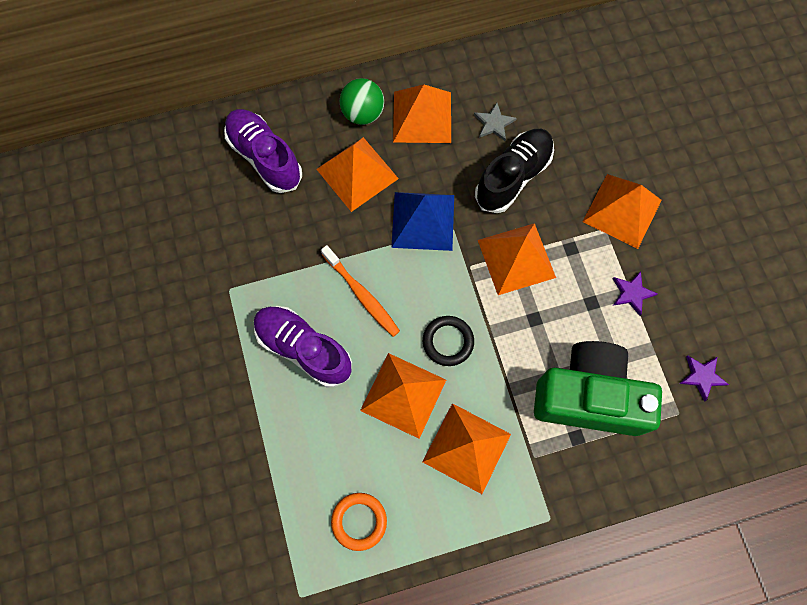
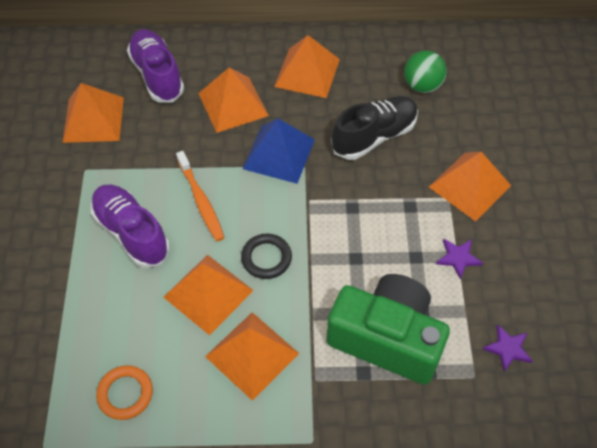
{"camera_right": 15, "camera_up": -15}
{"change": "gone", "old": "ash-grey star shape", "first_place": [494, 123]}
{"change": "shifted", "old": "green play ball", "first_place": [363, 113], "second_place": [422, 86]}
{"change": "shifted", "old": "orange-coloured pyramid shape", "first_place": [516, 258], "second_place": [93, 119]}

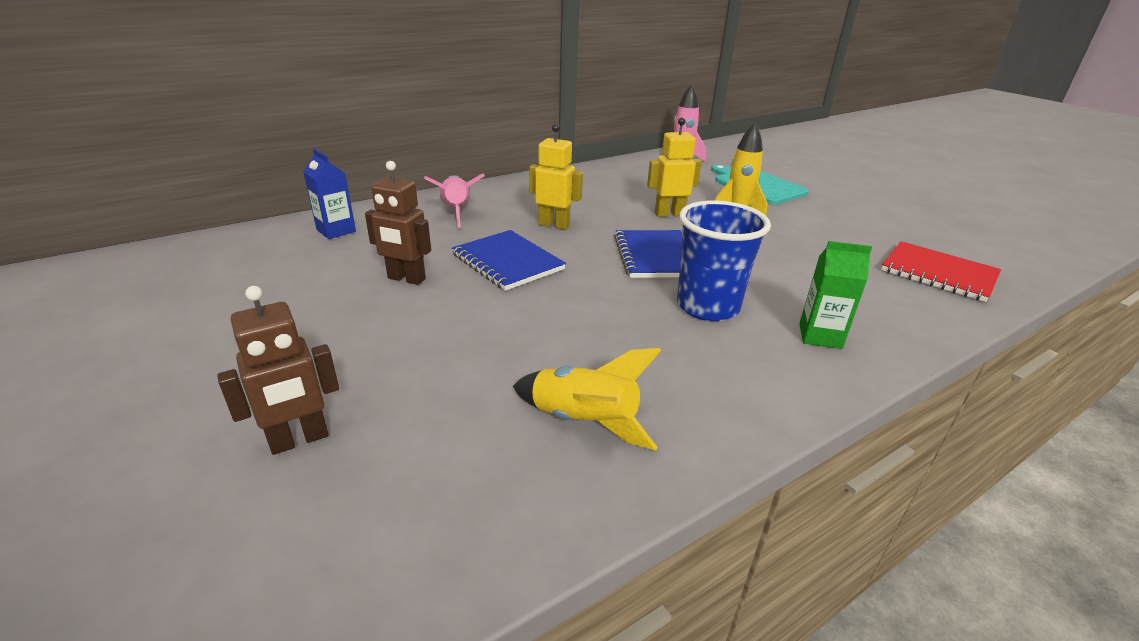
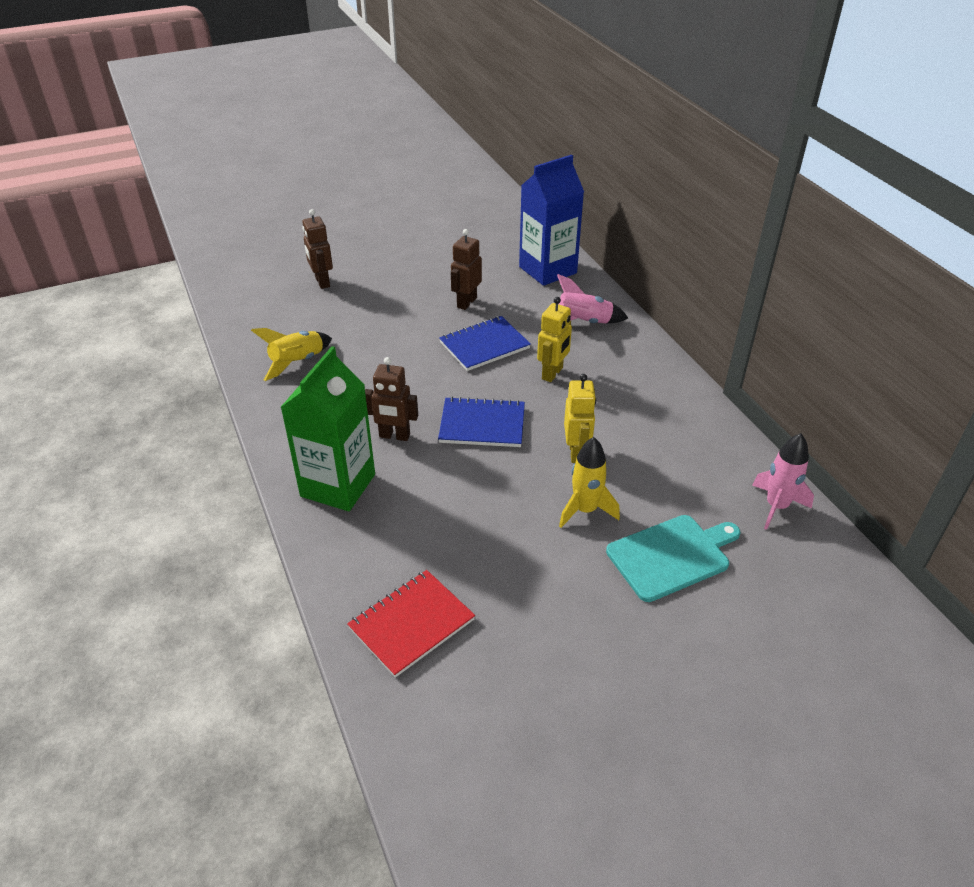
{"camera_right": 100, "camera_up": 10}
{"change": "swapped", "old": "blue tumbler", "new": "brown robot figure", "first_place": [707, 306], "second_place": [394, 436]}
{"change": "scaled", "old": "blue carton", "first_place": [336, 230], "second_place": [547, 270], "factor": 1.95}
{"change": "scaled", "old": "green carton", "first_place": [820, 336], "second_place": [338, 485], "factor": 1.95}

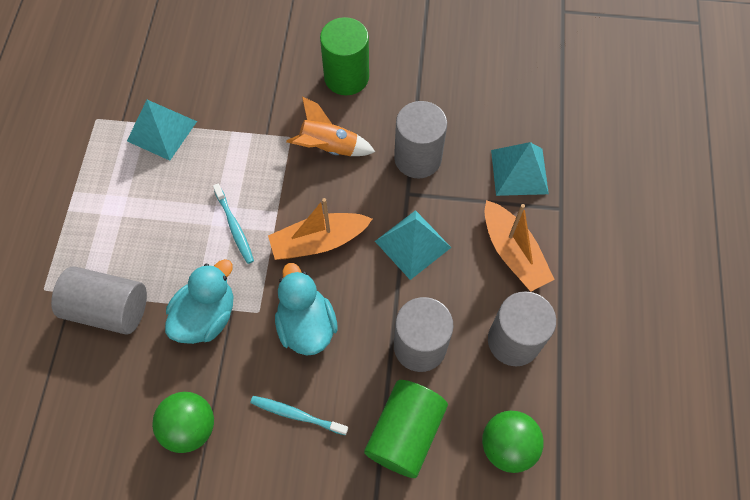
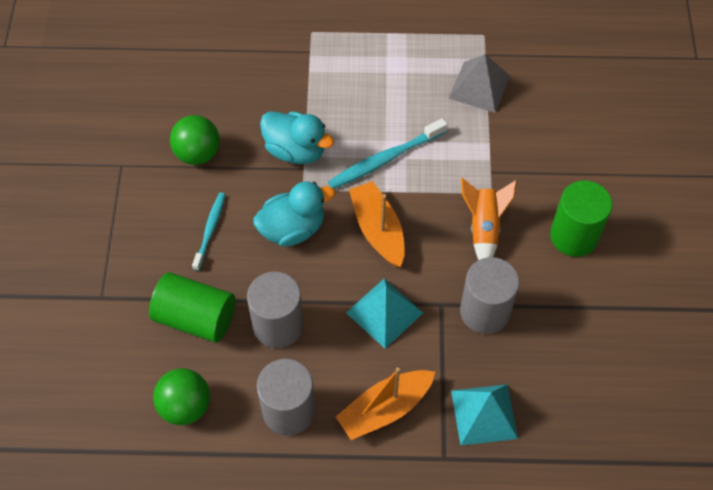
{"camera_right": 85, "camera_up": -5}
{"change": "gone", "old": "ash-grey cylinder shape", "first_place": [109, 309]}
{"change": "repainted", "old": "aqua pyramid shape", "new": "ash-grey pyramid shape", "first_place": [162, 131], "second_place": [479, 87]}
{"change": "scaled", "old": "aqua toothbrush", "first_place": [234, 227], "second_place": [385, 159], "factor": 1.55}

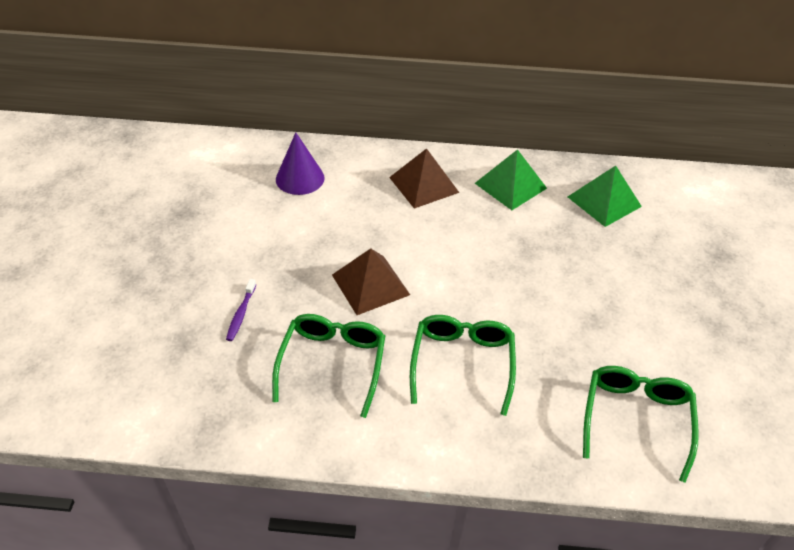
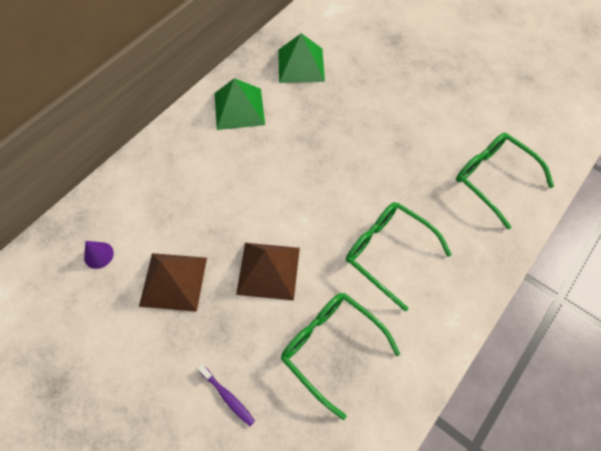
{"camera_right": -55, "camera_up": 15}
{"change": "shifted", "old": "brown pyramid shape", "first_place": [424, 184], "second_place": [173, 281]}
{"change": "scaled", "old": "purple solid cone", "first_place": [300, 178], "second_place": [98, 255], "factor": 0.55}

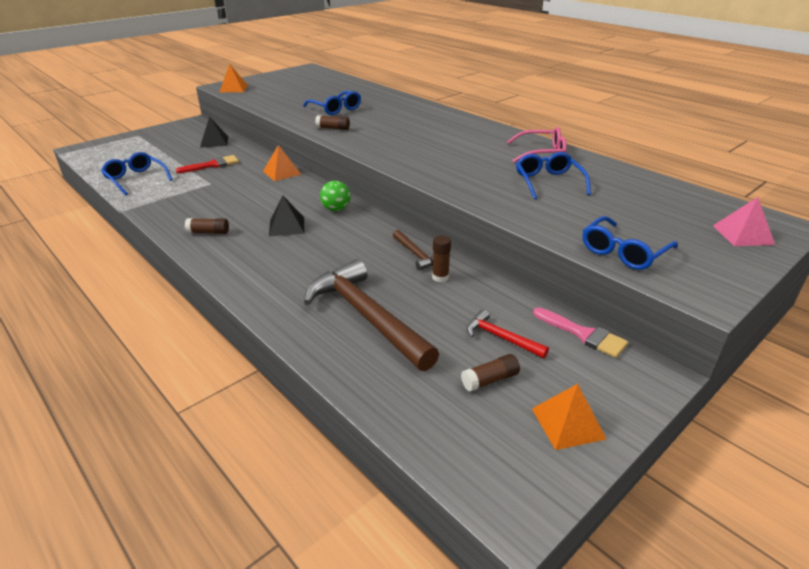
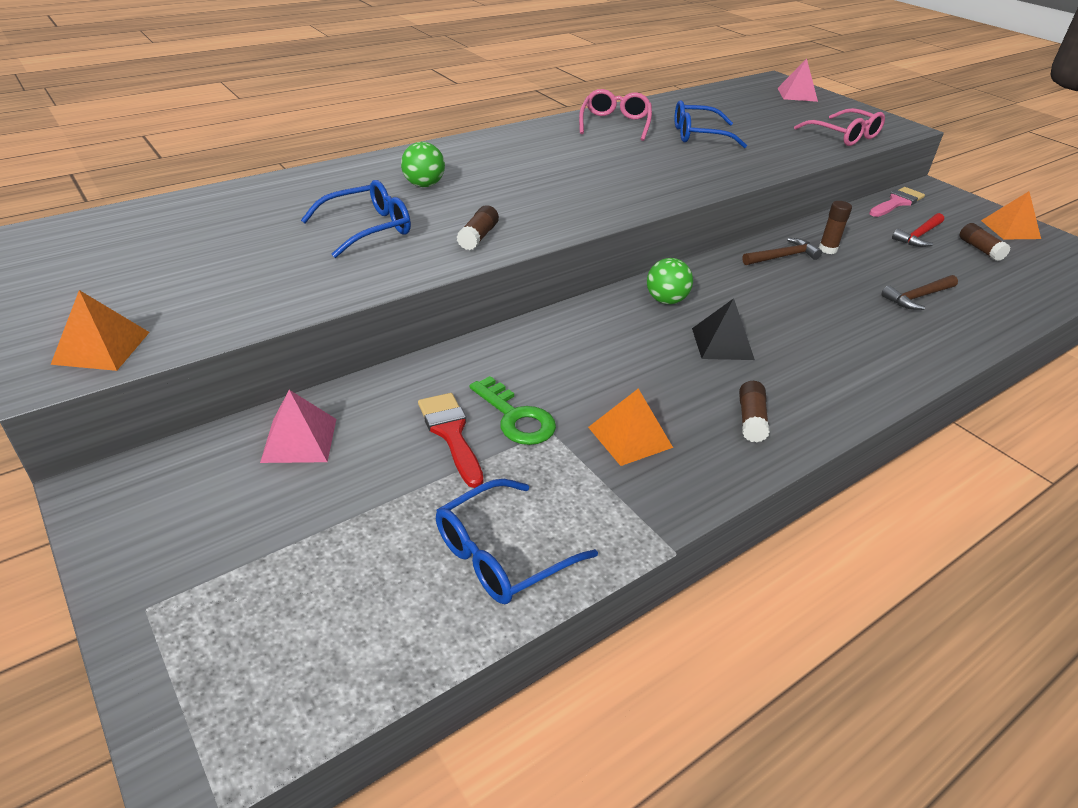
{"camera_right": -85, "camera_up": 5}
{"change": "new", "new": "green play ball", "second_place": [424, 185]}
{"change": "new", "new": "green latchkey", "second_place": [516, 417]}
{"change": "shifted", "old": "orange-coloured pyramid shape", "first_place": [282, 172], "second_place": [629, 437]}
{"change": "repainted", "old": "ebony pyramid shape", "new": "rose-pink pyramid shape", "first_place": [214, 142], "second_place": [299, 440]}
{"change": "repainted", "old": "blue glasses", "new": "rose-pink glasses", "first_place": [623, 252], "second_place": [843, 136]}
{"change": "scaled", "old": "brown claw hammer", "first_place": [367, 316], "second_place": [918, 297], "factor": 0.47}

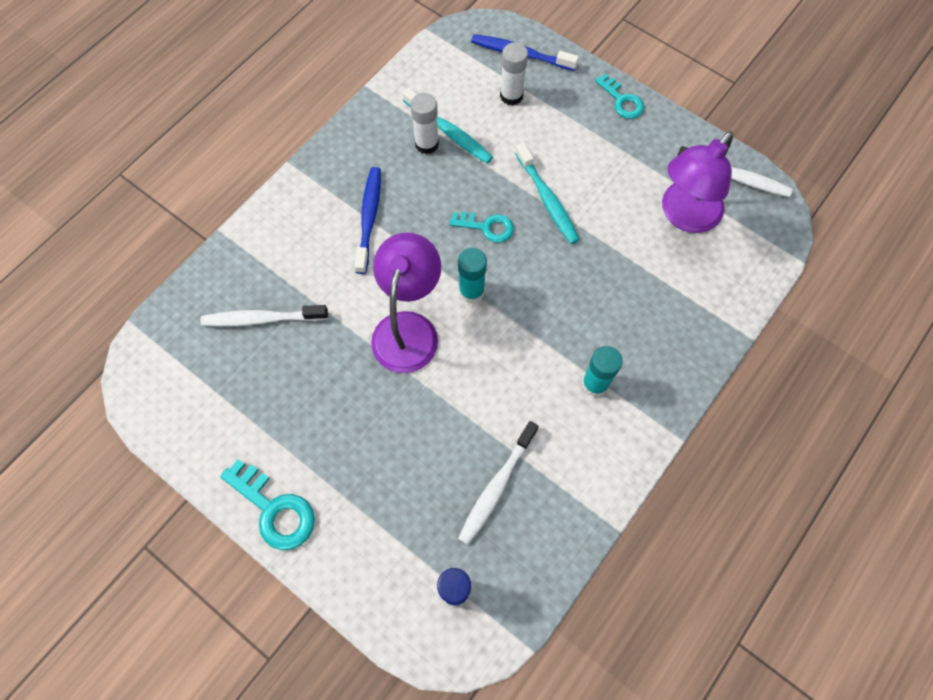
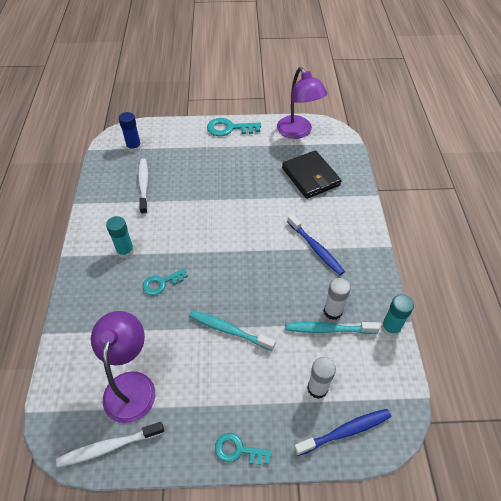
{"camera_right": 140, "camera_up": -15}
{"change": "shifted", "old": "purple desk lamp", "first_place": [408, 328], "second_place": [298, 132]}
{"change": "shifted", "old": "aqua latchkey", "first_place": [487, 227], "second_place": [161, 283]}
{"change": "shifted", "old": "aqua glue stick", "first_place": [471, 291], "second_place": [390, 328]}
{"change": "swapped", "old": "pure white toothbrush", "new": "ebony billfold", "first_place": [262, 319], "second_place": [310, 177]}

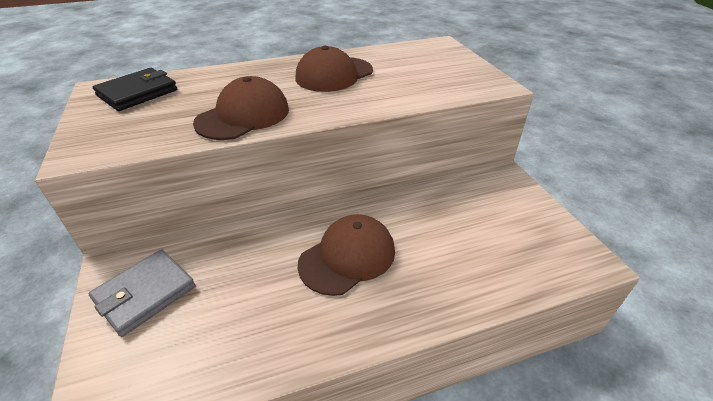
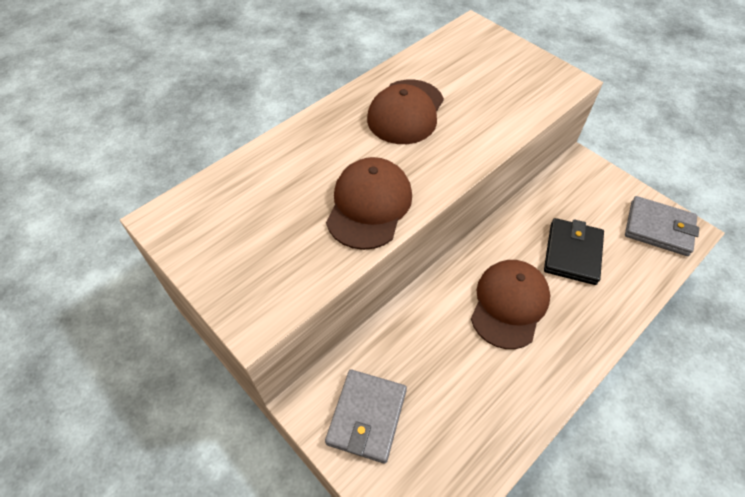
{"camera_right": -25, "camera_up": 15}
{"change": "new", "new": "ash-grey billfold", "second_place": [658, 228]}
{"change": "shifted", "old": "ebony billfold", "first_place": [137, 93], "second_place": [572, 253]}

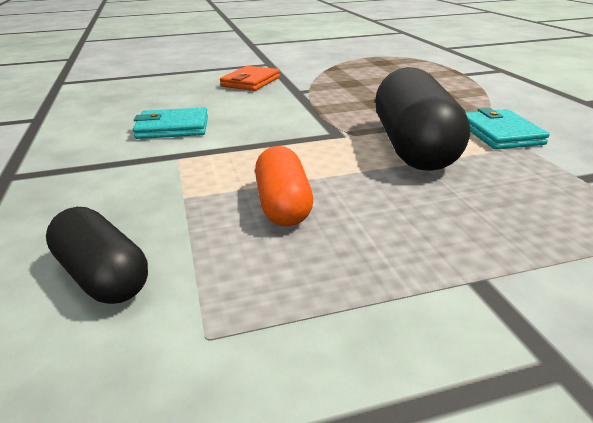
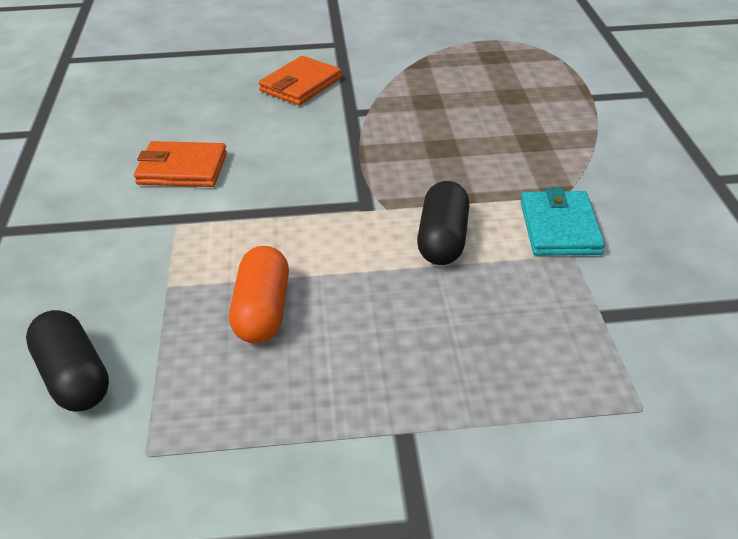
{"camera_right": 10, "camera_up": 10}
{"change": "repainted", "old": "aqua billfold", "new": "orange-coloured billfold", "first_place": [173, 128], "second_place": [182, 169]}
{"change": "scaled", "old": "ebony pill", "first_place": [413, 147], "second_place": [442, 239], "factor": 0.58}

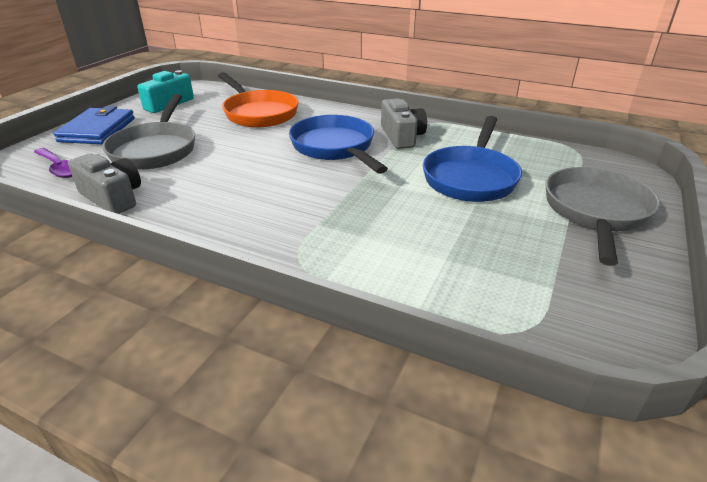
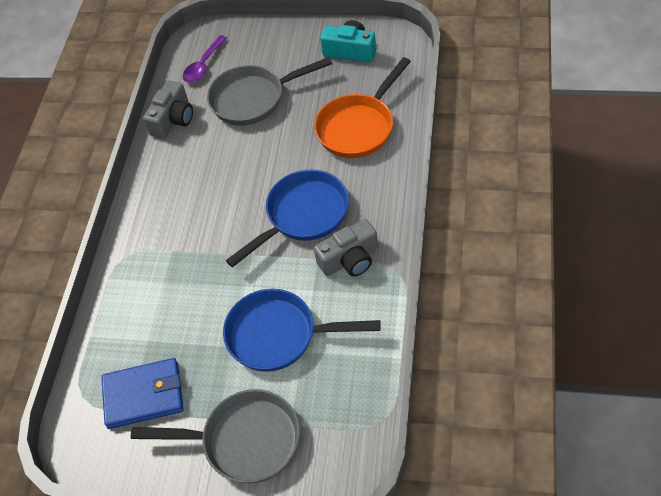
{"camera_right": 80, "camera_up": 20}
{"change": "shifted", "old": "blue billfold", "first_place": [98, 130], "second_place": [144, 395]}

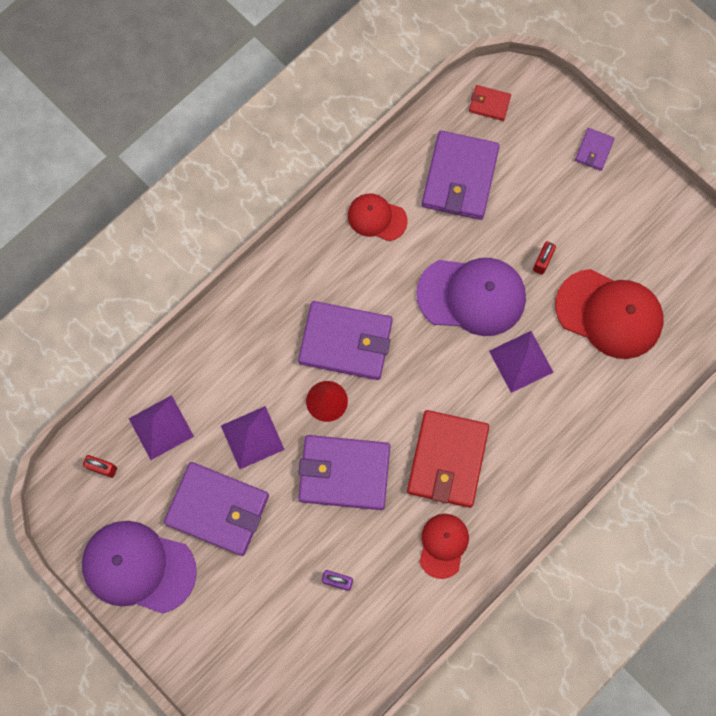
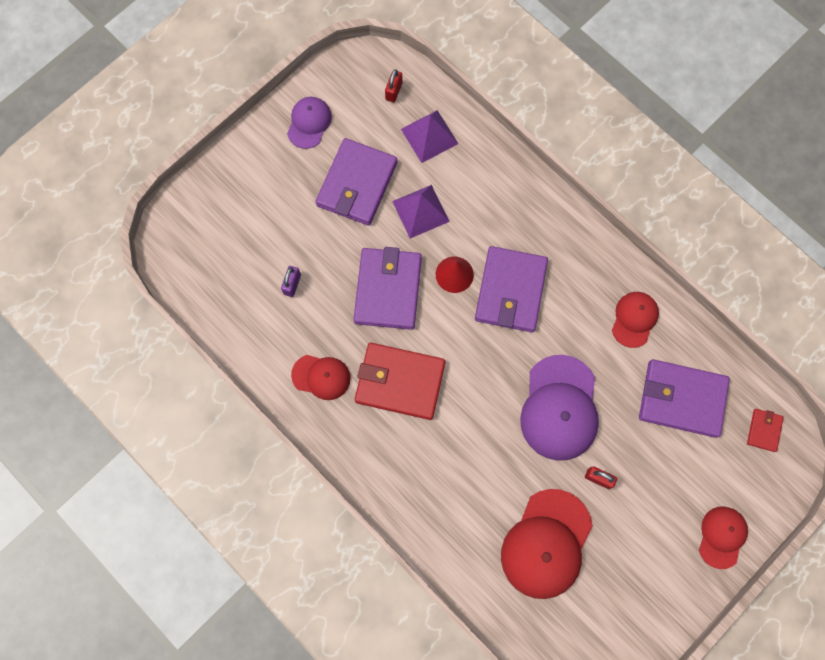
{"camera_right": 90, "camera_up": 0}
{"change": "gone", "old": "purple pyramid shape", "first_place": [521, 361]}
{"change": "swapped", "old": "purple billfold", "new": "crimson baseball cap", "first_place": [594, 150], "second_place": [722, 537]}
{"change": "scaled", "old": "purple baseball cap", "first_place": [138, 567], "second_place": [309, 123], "factor": 0.57}

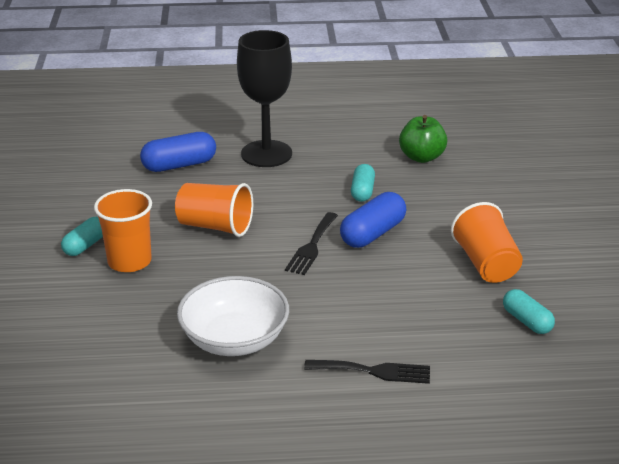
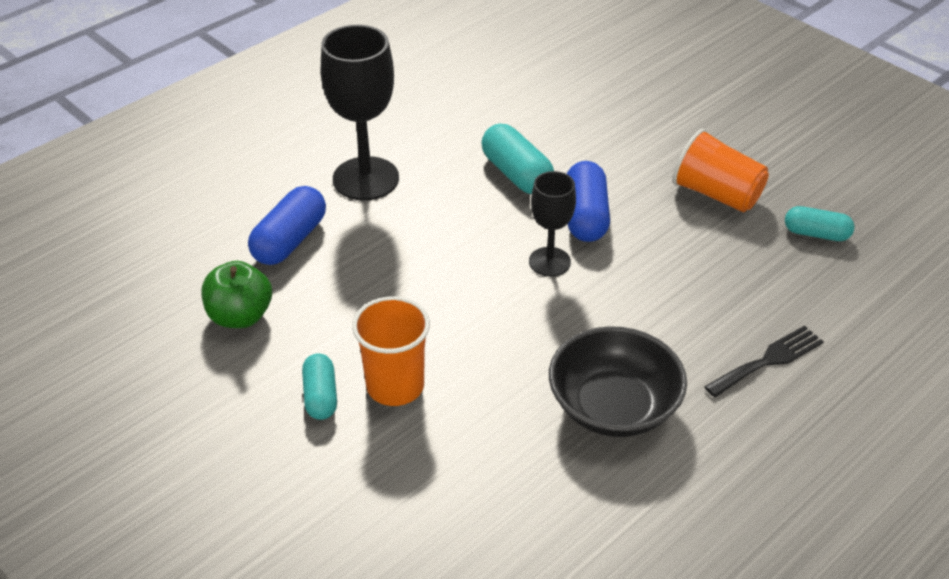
{"camera_right": -40, "camera_up": 10}
{"change": "gone", "old": "orange-coloured tumbler", "first_place": [215, 226]}
{"change": "shifted", "old": "green toy apple", "first_place": [421, 157], "second_place": [240, 316]}
{"change": "swapped", "old": "ebony table fork", "new": "ebony chalice", "first_place": [312, 246], "second_place": [549, 262]}
{"change": "repainted", "old": "pure white bowl", "new": "ebony bowl", "first_place": [234, 339], "second_place": [613, 406]}
{"change": "scaled", "old": "aqua pill", "first_place": [362, 191], "second_place": [516, 174], "factor": 1.52}

